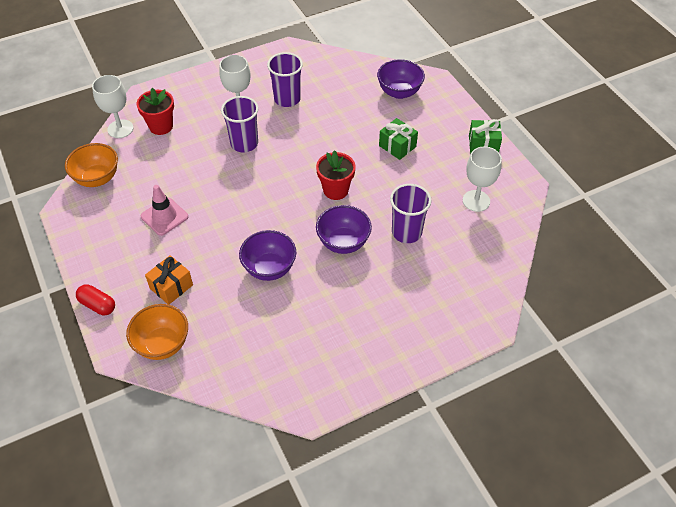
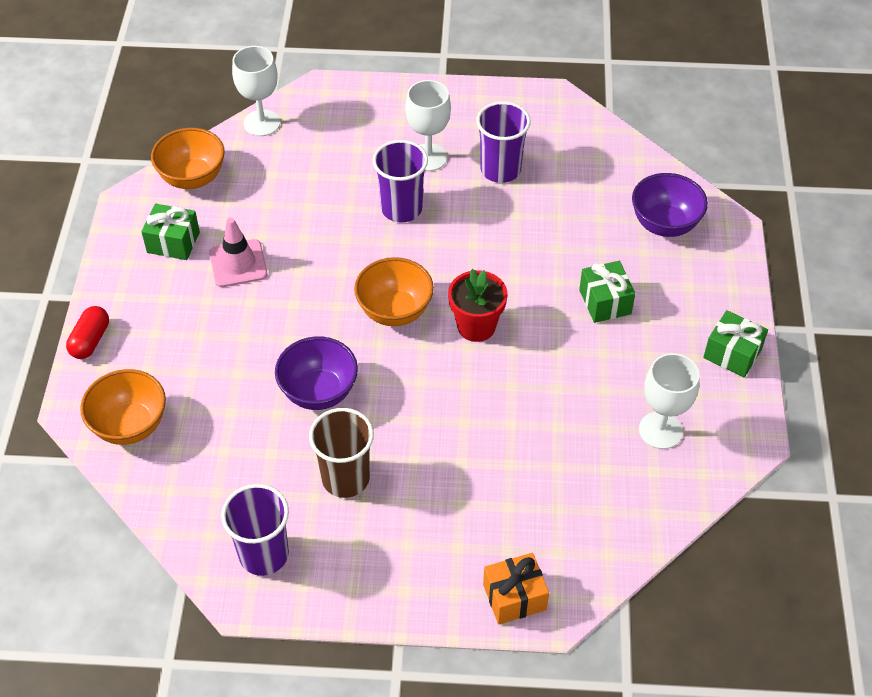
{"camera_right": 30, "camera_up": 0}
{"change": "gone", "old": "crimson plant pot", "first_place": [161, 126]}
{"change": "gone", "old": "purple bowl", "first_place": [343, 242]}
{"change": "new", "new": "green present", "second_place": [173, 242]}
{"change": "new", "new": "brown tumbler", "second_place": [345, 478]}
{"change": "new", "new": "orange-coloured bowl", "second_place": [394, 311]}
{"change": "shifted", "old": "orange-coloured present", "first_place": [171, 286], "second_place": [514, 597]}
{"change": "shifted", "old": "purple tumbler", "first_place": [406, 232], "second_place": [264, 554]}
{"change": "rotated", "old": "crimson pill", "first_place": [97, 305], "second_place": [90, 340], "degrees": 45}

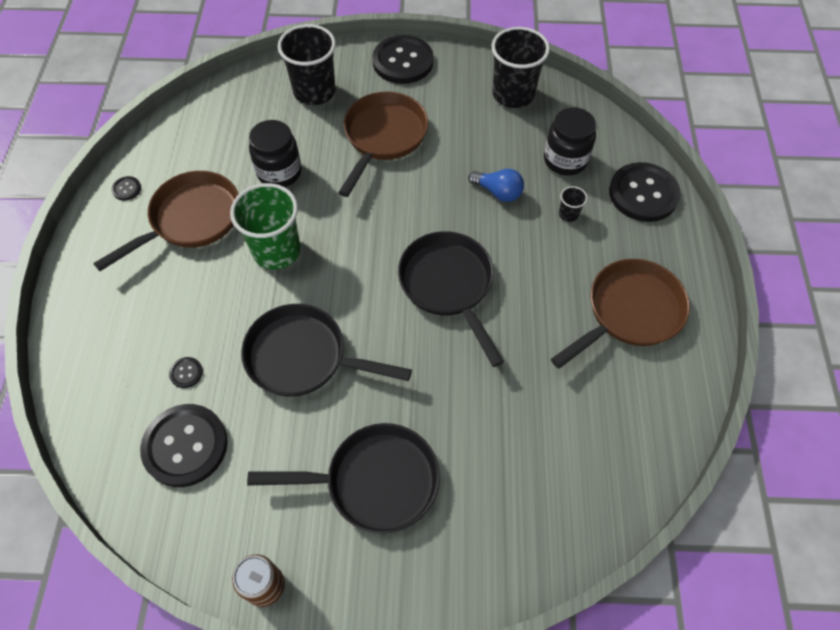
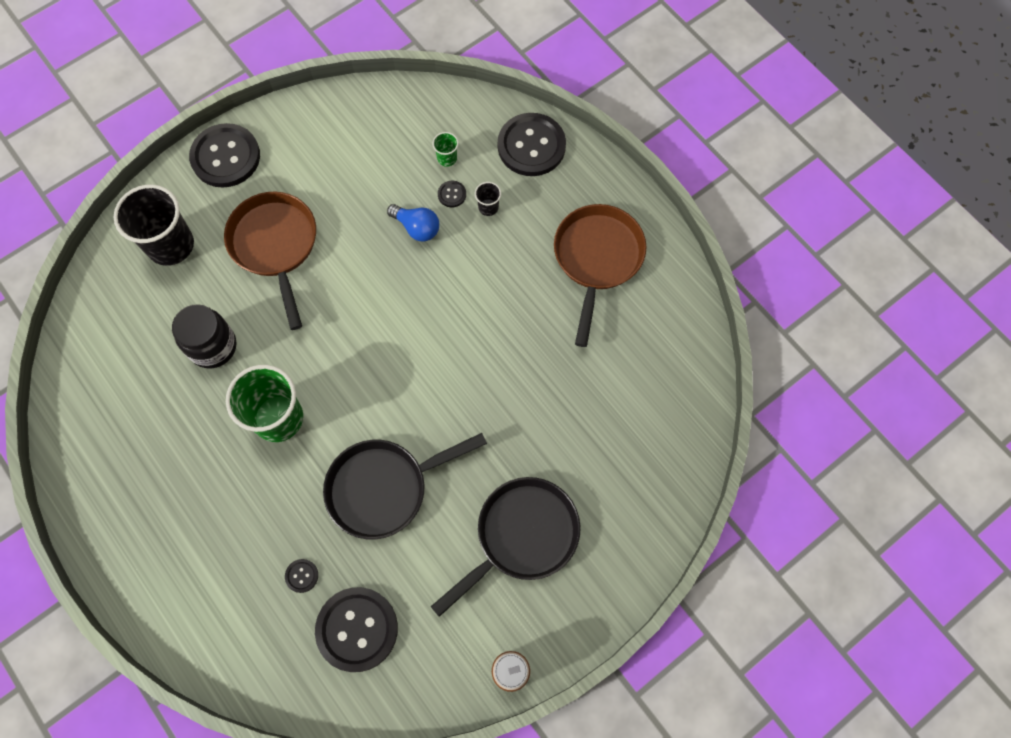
{"camera_right": -40, "camera_up": 10}
{"change": "gone", "old": "brown skillet", "first_place": [191, 219]}
{"change": "gone", "old": "ebony skillet", "first_place": [448, 285]}
{"change": "gone", "old": "ebony tumbler", "first_place": [513, 94]}
{"change": "shifted", "old": "ebony shirt button", "first_place": [126, 189], "second_place": [452, 194]}
{"change": "swapped", "old": "ebony jar", "new": "green tumbler", "first_place": [565, 160], "second_place": [447, 158]}
{"change": "rotated", "old": "blue lightbulb", "first_place": [498, 192], "second_place": [417, 228], "degrees": 45}

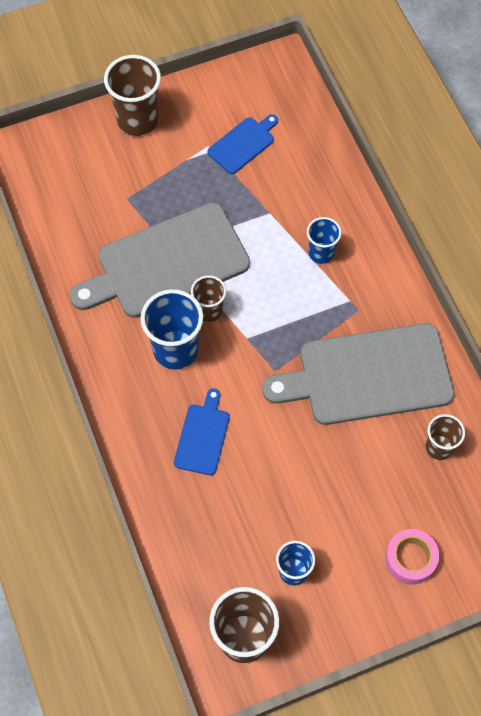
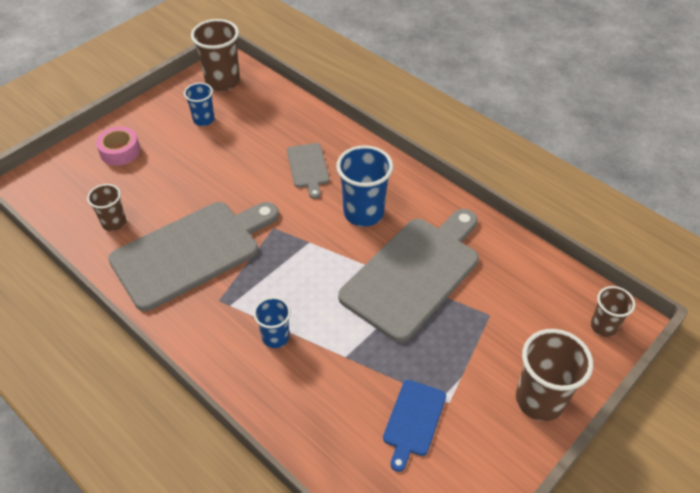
{"camera_right": 155, "camera_up": -15}
{"change": "shifted", "old": "brown tumbler", "first_place": [209, 311], "second_place": [603, 326]}
{"change": "repainted", "old": "blue bread board", "new": "ash-grey bread board", "first_place": [203, 436], "second_place": [308, 168]}

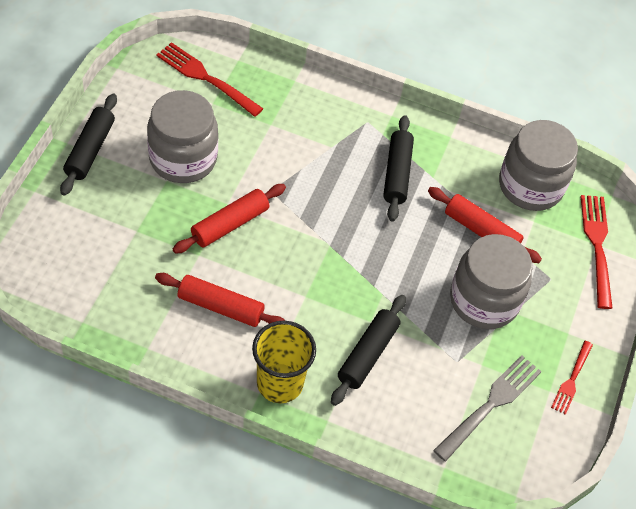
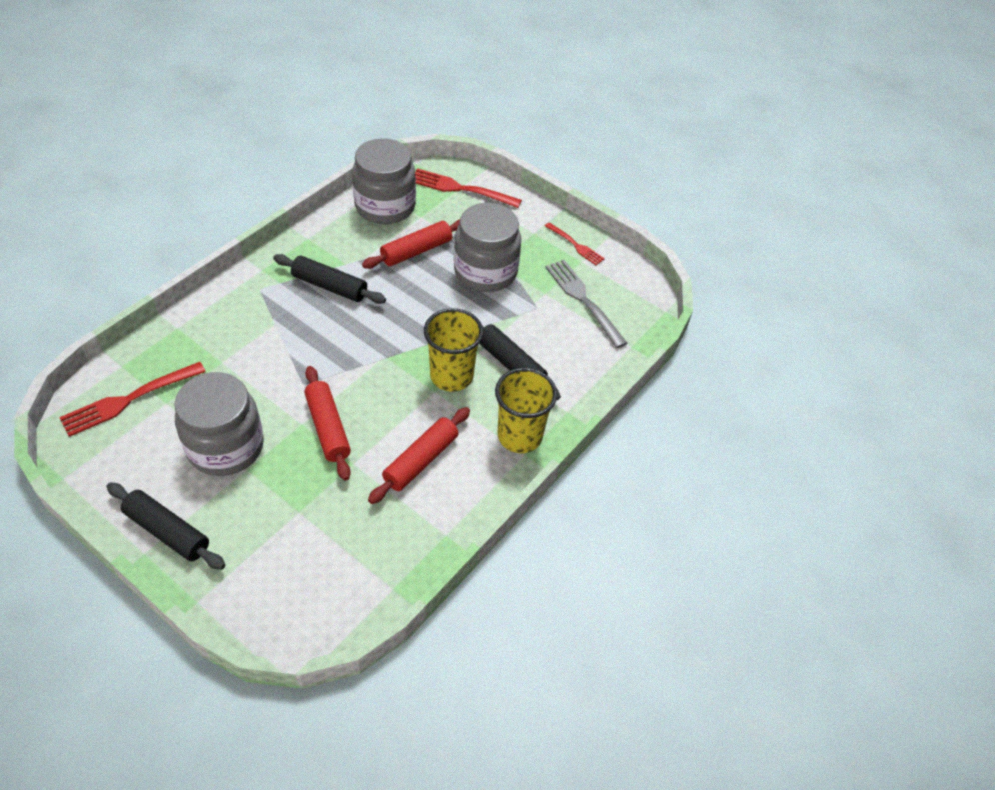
{"camera_right": -70, "camera_up": -5}
{"change": "new", "new": "bright yellow tumbler", "second_place": [451, 376]}

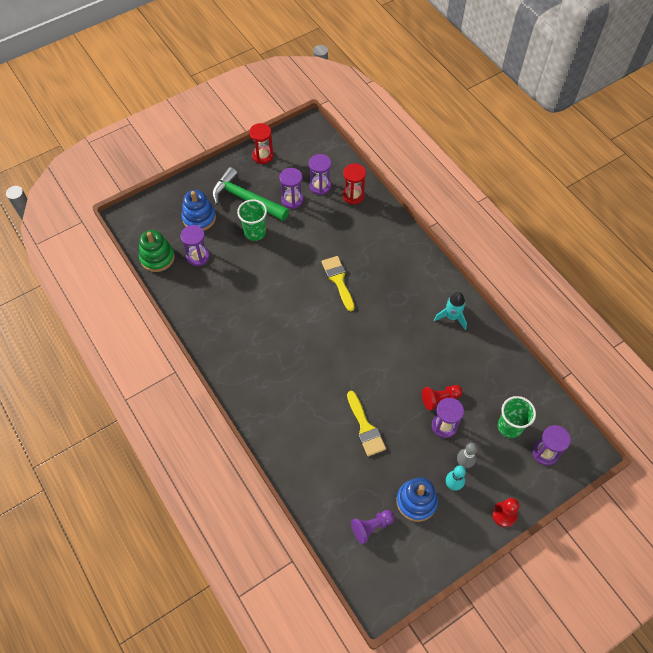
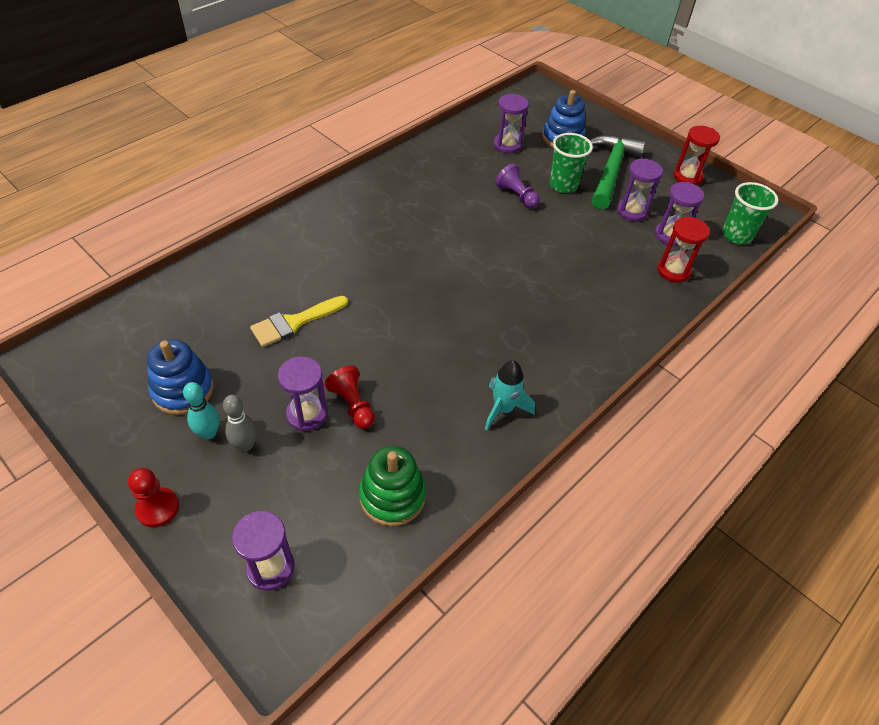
{"camera_right": 75, "camera_up": -10}
{"change": "gone", "old": "bright yellow paintbrush", "first_place": [338, 280]}
{"change": "shifted", "old": "green ring stacker", "first_place": [157, 257], "second_place": [392, 496]}
{"change": "shifted", "old": "purple pawn", "first_place": [371, 527], "second_place": [516, 196]}
{"change": "shifted", "old": "green tumbler", "first_place": [509, 427], "second_place": [736, 235]}

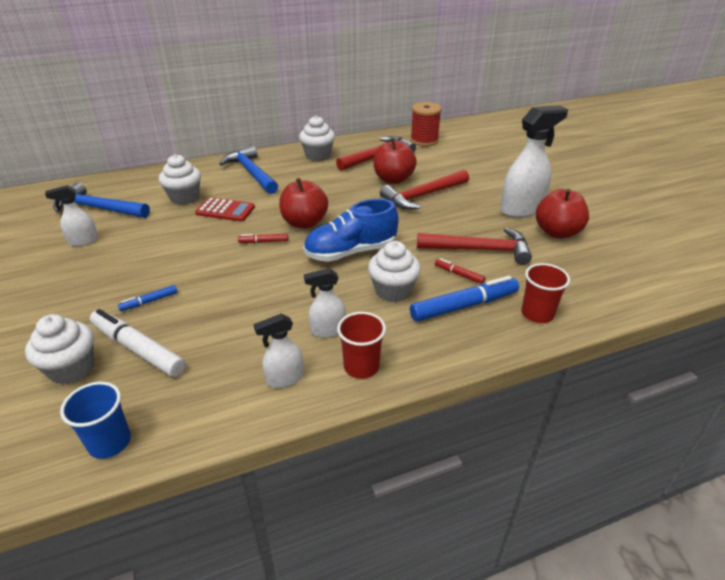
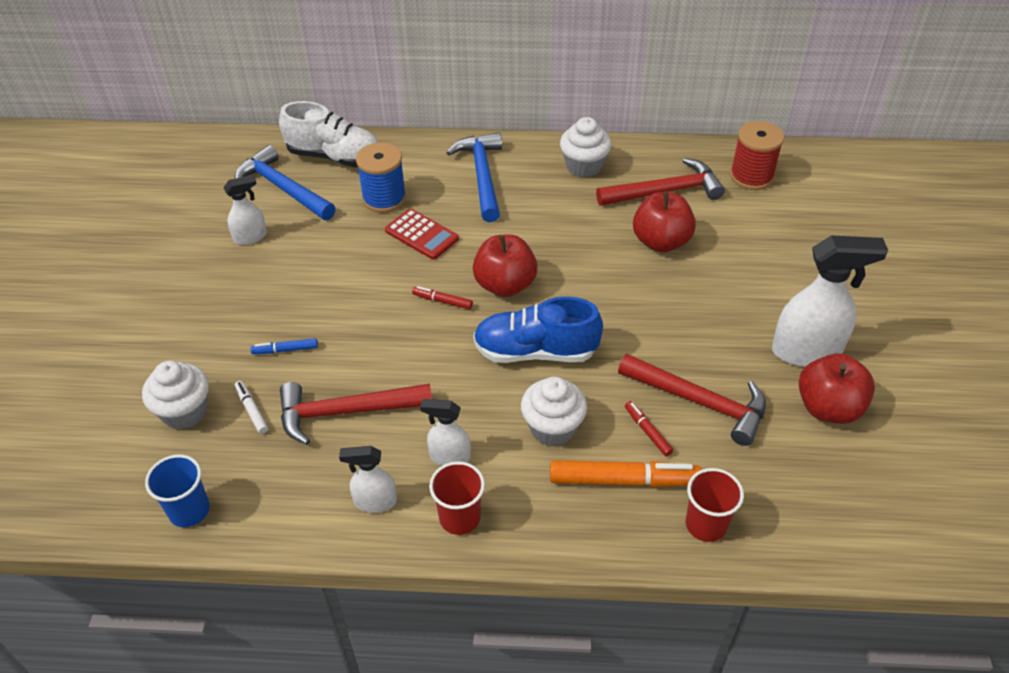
{"camera_right": 25, "camera_up": 10}
{"change": "new", "new": "pure white sneaker", "second_place": [335, 157]}
{"change": "shifted", "old": "crimson claw hammer", "first_place": [422, 196], "second_place": [346, 411]}
{"change": "swapped", "old": "pure white cupcake", "new": "blue reel of thread", "first_place": [184, 197], "second_place": [384, 198]}
{"change": "repainted", "old": "blue felt pen", "new": "orange-coloured felt pen", "first_place": [463, 306], "second_place": [623, 480]}
{"change": "rotated", "old": "pure white spray bottle", "first_place": [83, 241], "second_place": [250, 237], "degrees": 150}
{"change": "scaled", "old": "pure white felt pen", "first_place": [138, 349], "second_place": [252, 410], "factor": 0.49}

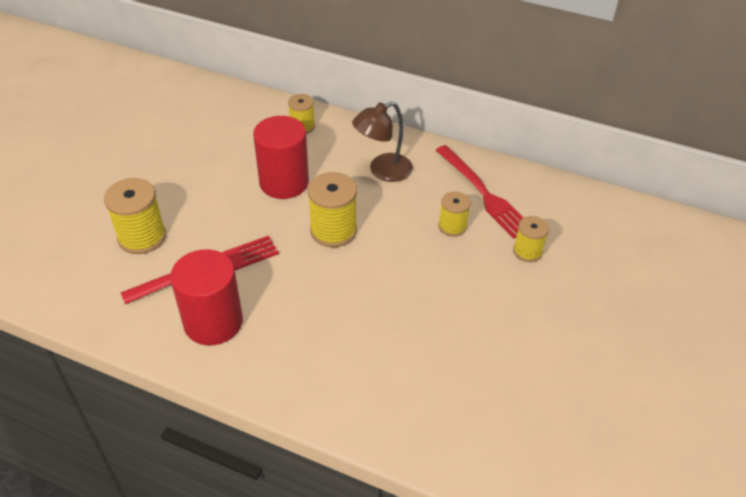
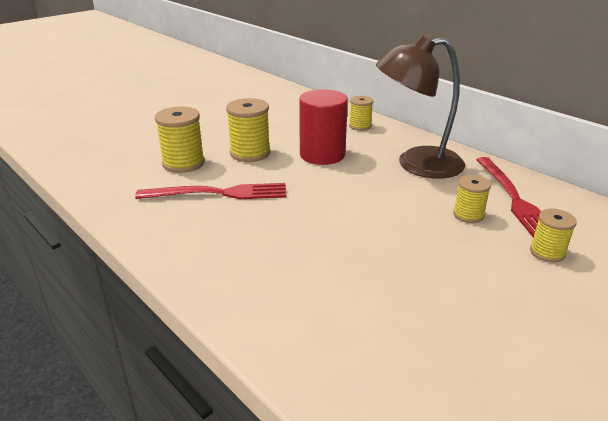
{"camera_right": 25, "camera_up": -15}
{"change": "gone", "old": "crimson cylinder shape", "first_place": [213, 322]}
{"change": "shifted", "old": "bright yellow reel of thread", "first_place": [333, 231], "second_place": [250, 153]}
{"change": "scaled", "old": "brown desk lamp", "first_place": [382, 171], "second_place": [416, 164], "factor": 1.55}

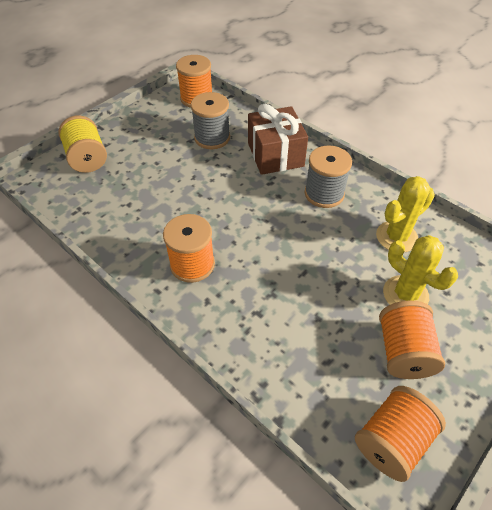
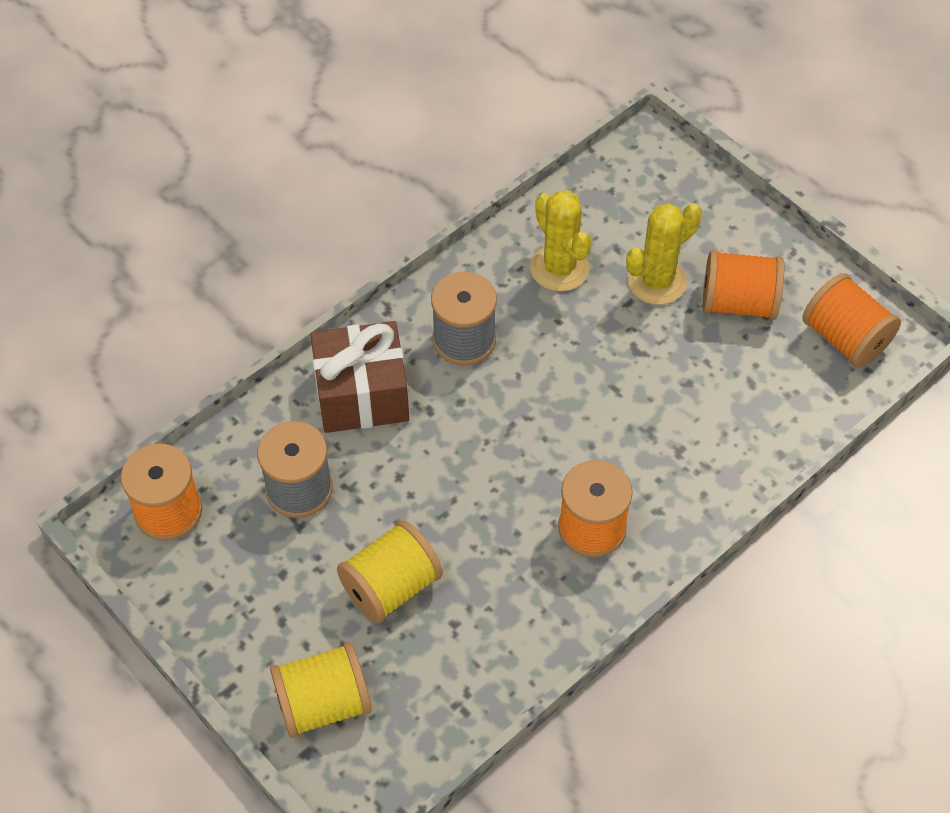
{"camera_right": -85, "camera_up": 5}
{"change": "new", "new": "bright yellow reel of thread", "second_place": [391, 587]}

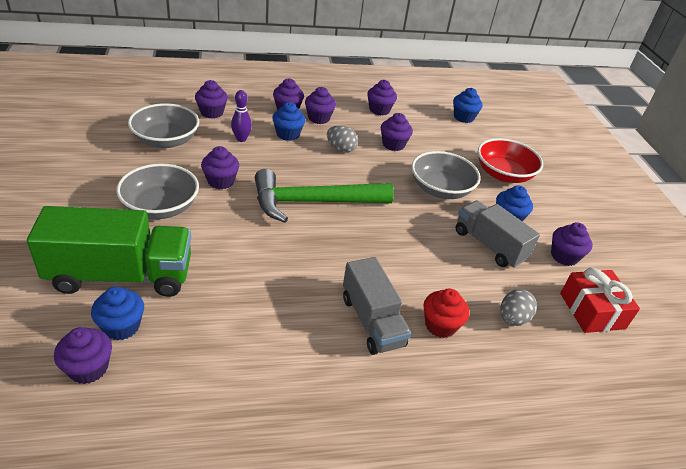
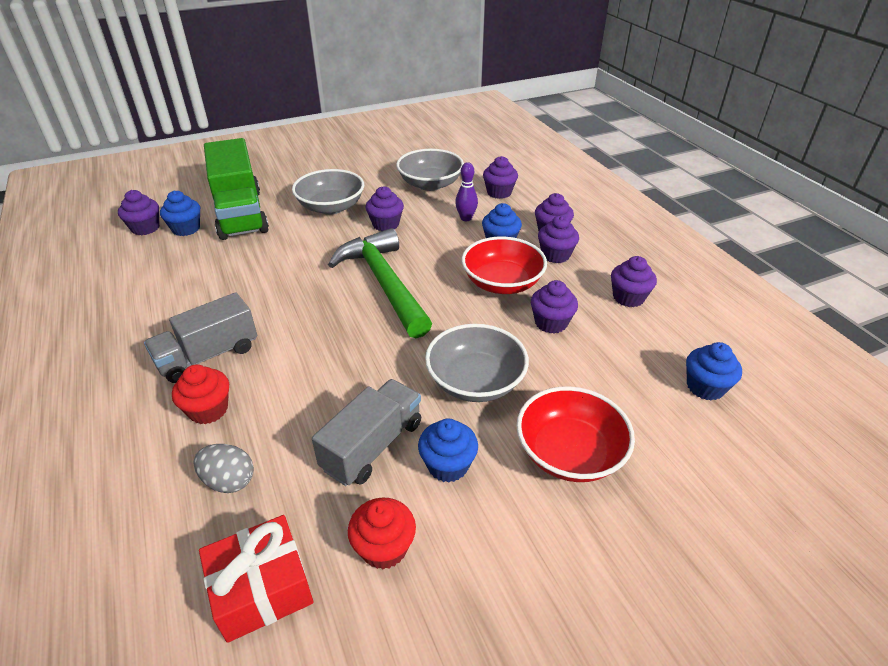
{"camera_right": 80, "camera_up": 0}
{"change": "swapped", "old": "ash-grey toy egg", "new": "crimson bowl", "first_place": [341, 149], "second_place": [502, 283]}
{"change": "repainted", "old": "purple cupcake", "new": "crimson cupcake", "first_place": [564, 256], "second_place": [384, 547]}

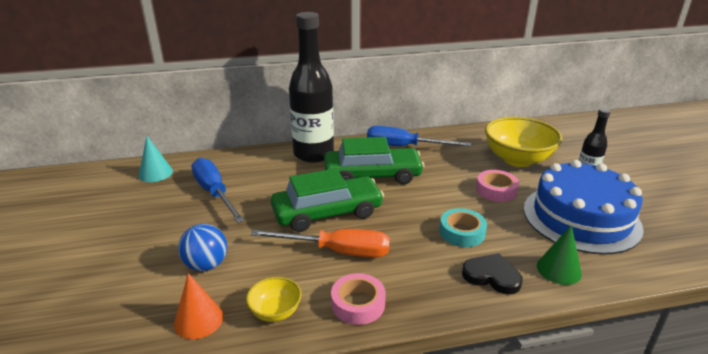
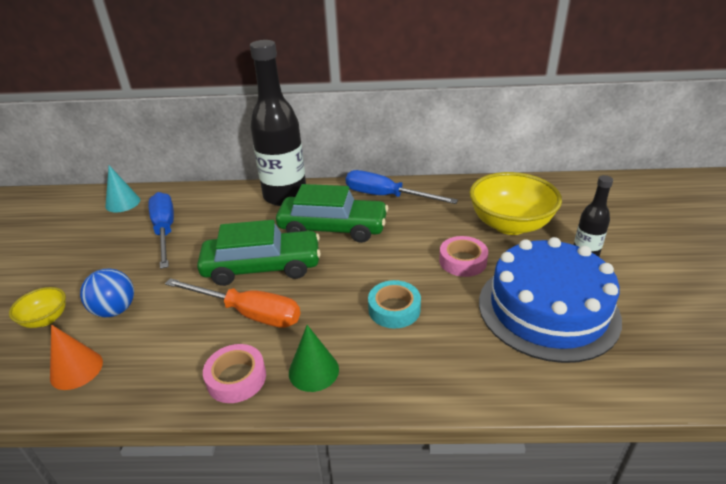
{"camera_right": 15, "camera_up": 5}
{"change": "gone", "old": "ebony love heart", "first_place": [492, 276]}
{"change": "shifted", "old": "bright yellow bowl", "first_place": [275, 312], "second_place": [46, 319]}
{"change": "shifted", "old": "green solid cone", "first_place": [558, 269], "second_place": [313, 371]}

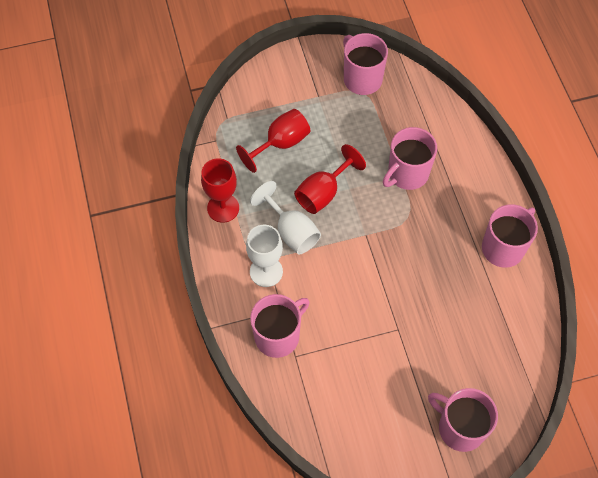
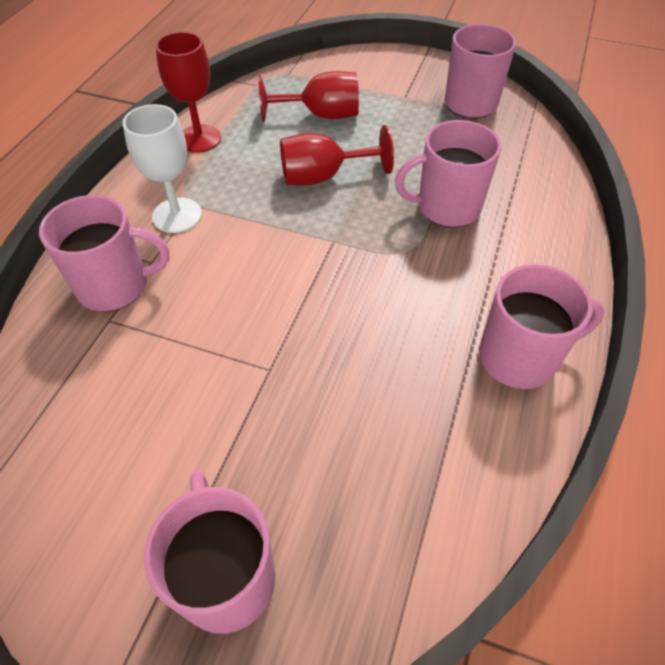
{"camera_right": 35, "camera_up": -10}
{"change": "gone", "old": "pure white chalice", "first_place": [291, 231]}

